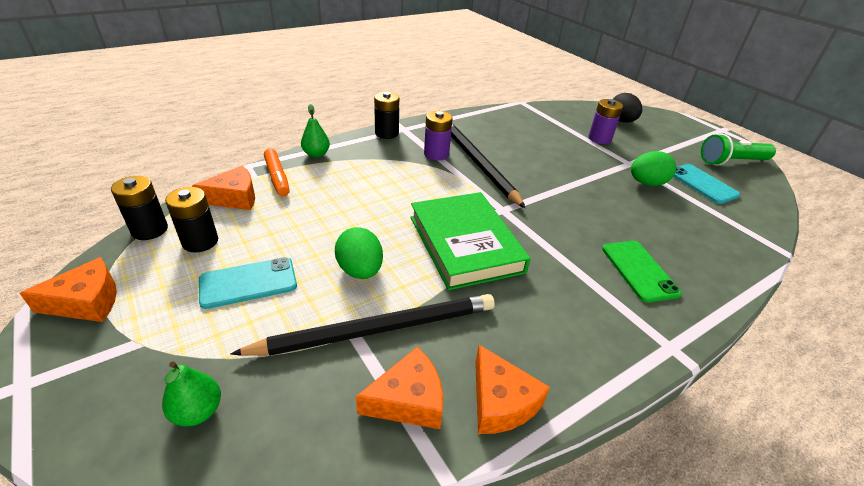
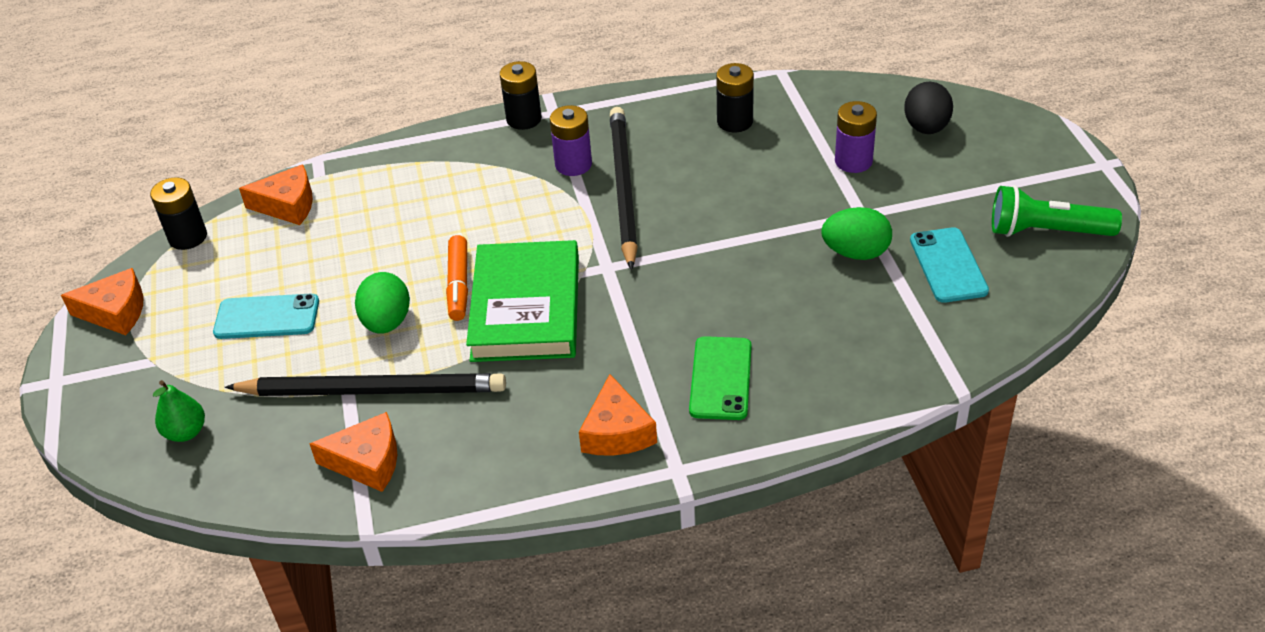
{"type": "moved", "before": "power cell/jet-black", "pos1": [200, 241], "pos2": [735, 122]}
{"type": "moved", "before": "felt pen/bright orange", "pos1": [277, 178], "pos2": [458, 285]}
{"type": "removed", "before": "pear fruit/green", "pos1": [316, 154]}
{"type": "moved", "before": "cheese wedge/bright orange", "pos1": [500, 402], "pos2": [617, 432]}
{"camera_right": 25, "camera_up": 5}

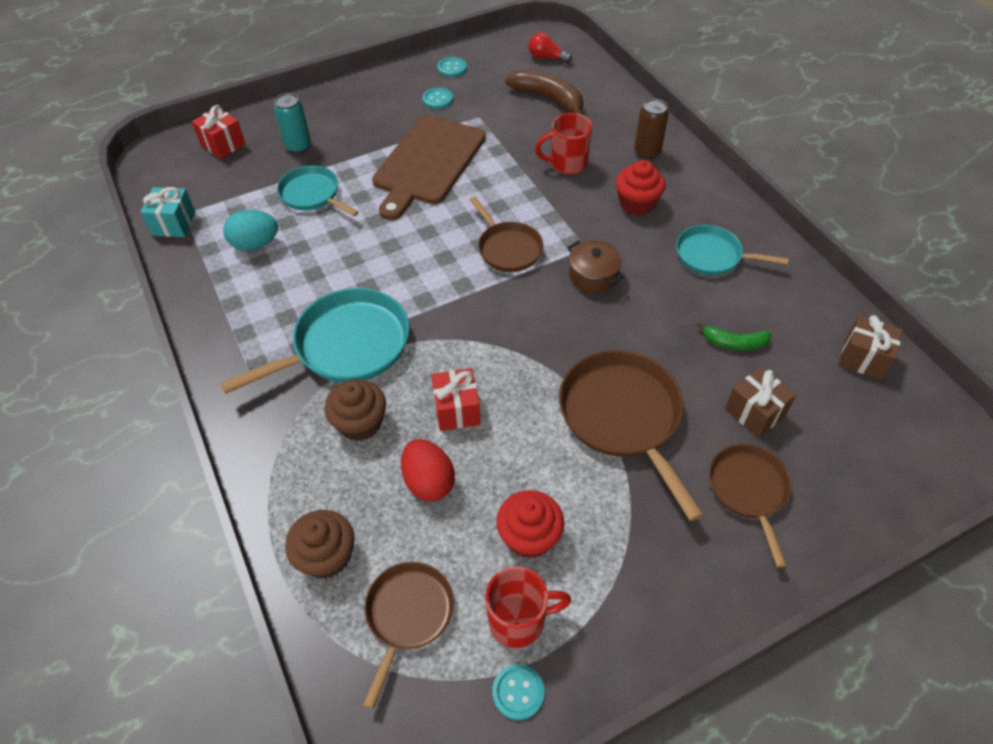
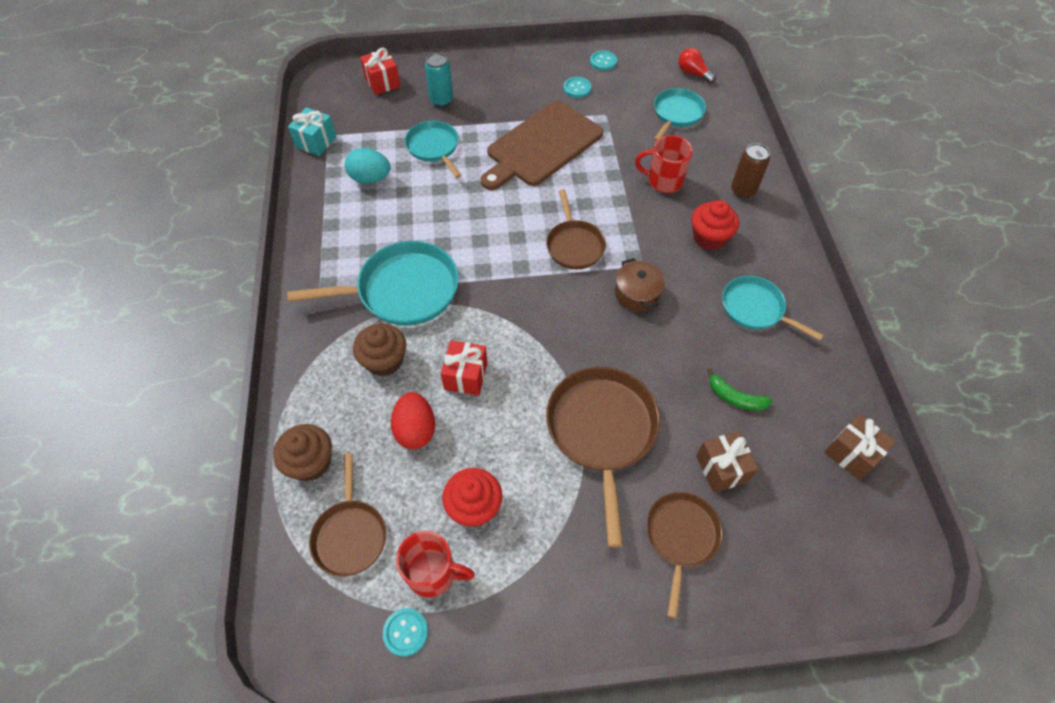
{"type": "turned", "before": "skillet/dark brown", "pos1": [408, 615], "pos2": [350, 535], "turn": 135}
{"type": "replaced", "before": "banana fruit/dark brown", "after": "skillet/turquoise", "pos1": [549, 99], "pos2": [676, 114]}
{"camera_right": 20, "camera_up": 5}

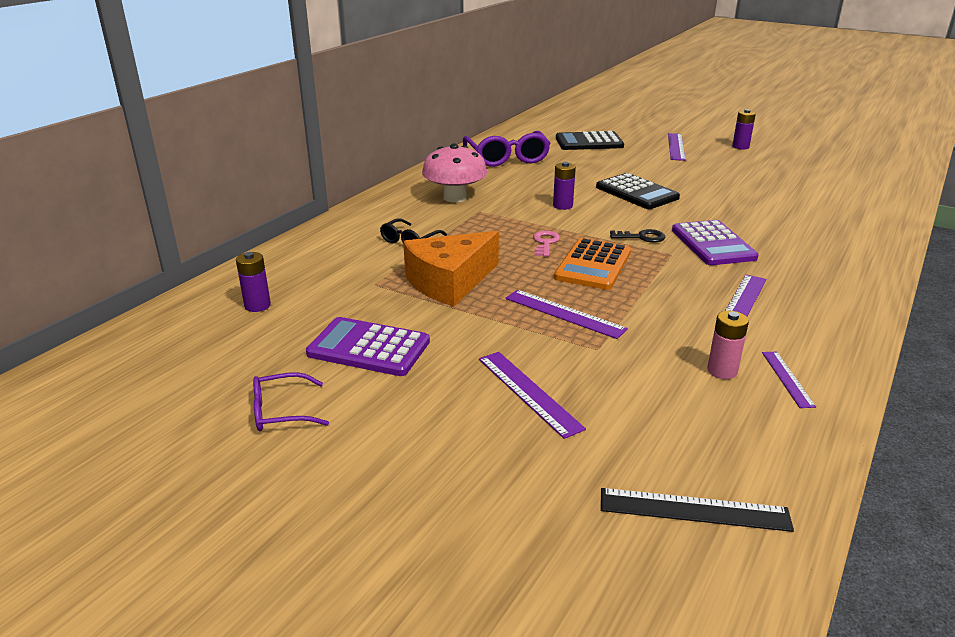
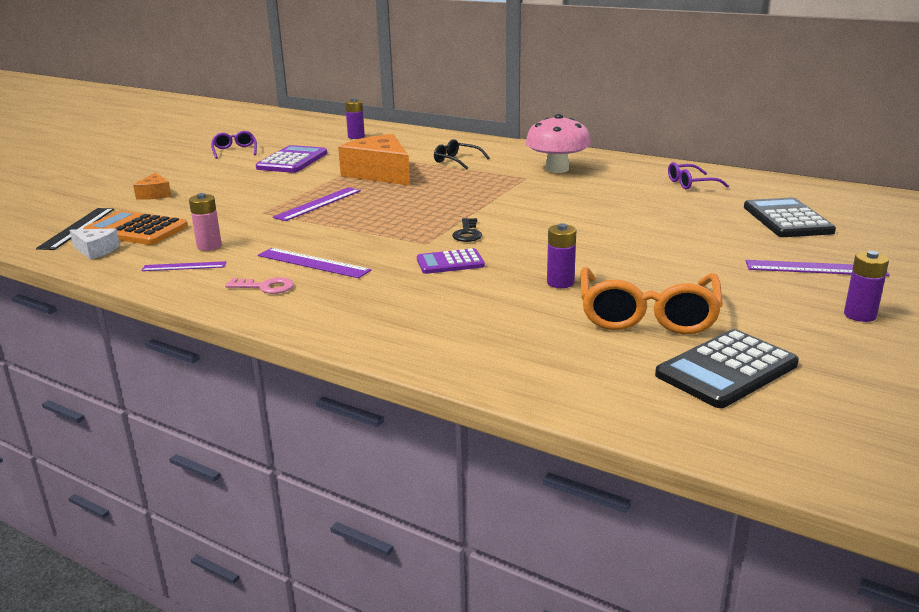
{"type": "resized", "before": "glasses/purple", "pos1": [507, 157], "pos2": [691, 183], "scale": 0.53}
{"type": "removed", "before": "measuring stick/purple", "pos1": [528, 392]}
{"type": "moved", "before": "door key/rose-pink", "pos1": [545, 243], "pos2": [265, 287]}
{"type": "moved", "before": "power cell/purple", "pos1": [562, 206], "pos2": [560, 283]}
{"type": "moved", "before": "calculator/bright orange", "pos1": [593, 265], "pos2": [136, 230]}
{"type": "moved", "before": "calculator/jet-black", "pos1": [636, 193], "pos2": [726, 369]}
{"type": "resized", "before": "calculator/purple", "pos1": [712, 244], "pos2": [450, 262], "scale": 0.64}
{"type": "added", "after": "cheese wedge/pure white", "pos2": [96, 250]}
{"type": "added", "after": "cheese wedge/bright orange", "pos2": [155, 194]}
{"type": "added", "after": "glasses/bright orange", "pos2": [647, 314]}
{"camera_right": 90, "camera_up": -5}

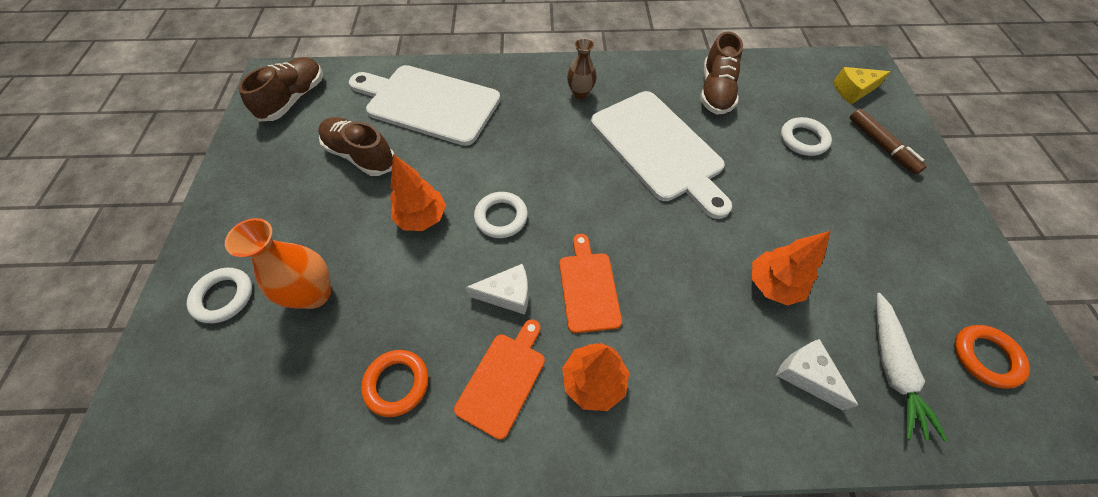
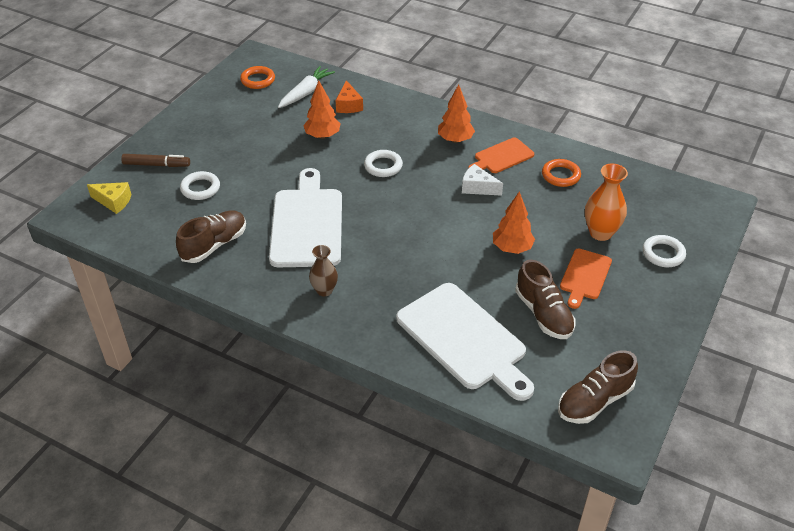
{"type": "moved", "before": "ring/pure white", "pos1": [501, 217], "pos2": [383, 166]}
{"type": "moved", "before": "cutting board/bright orange", "pos1": [588, 288], "pos2": [585, 276]}
{"type": "recoloured", "before": "cheese wedge/pure white", "after": "cheese wedge/bright orange", "pos1": [806, 375], "pos2": [348, 105]}
{"type": "turned", "before": "felt pen/dark brown", "pos1": [881, 145], "pos2": [156, 165], "turn": 90}
{"camera_right": -150, "camera_up": -15}

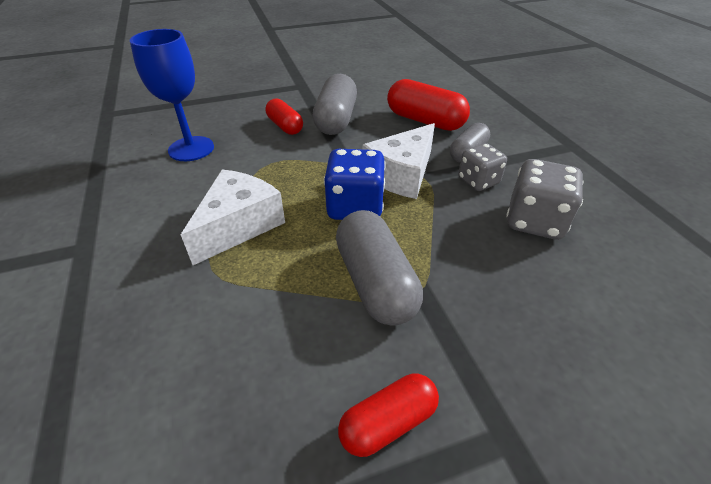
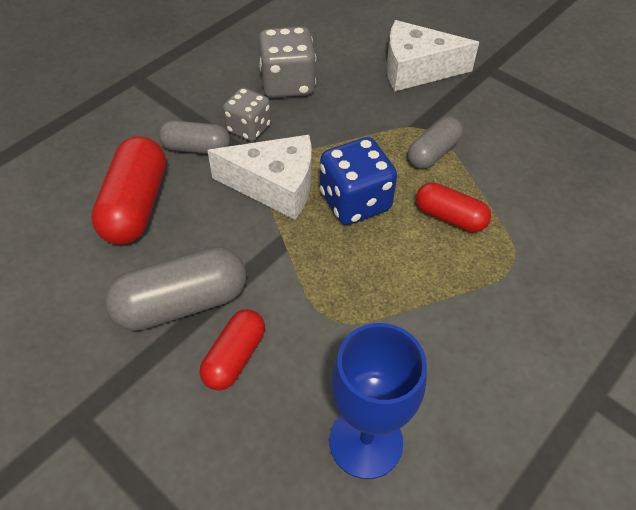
{"type": "moved", "before": "cheese wedge/pure white", "pos1": [239, 225], "pos2": [416, 70]}
{"type": "resized", "before": "pill shape/gray", "pos1": [375, 282], "pos2": [433, 153], "scale": 0.62}
{"type": "moved", "before": "pill shape/crimson", "pos1": [388, 422], "pos2": [449, 217]}
{"camera_right": -120, "camera_up": 10}

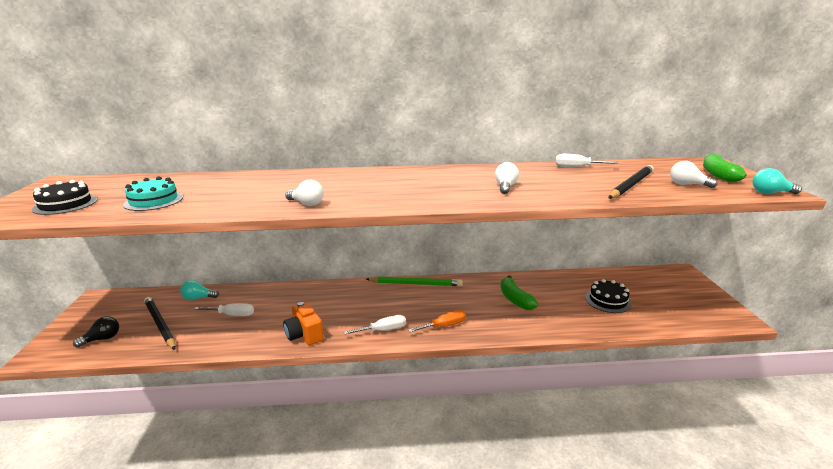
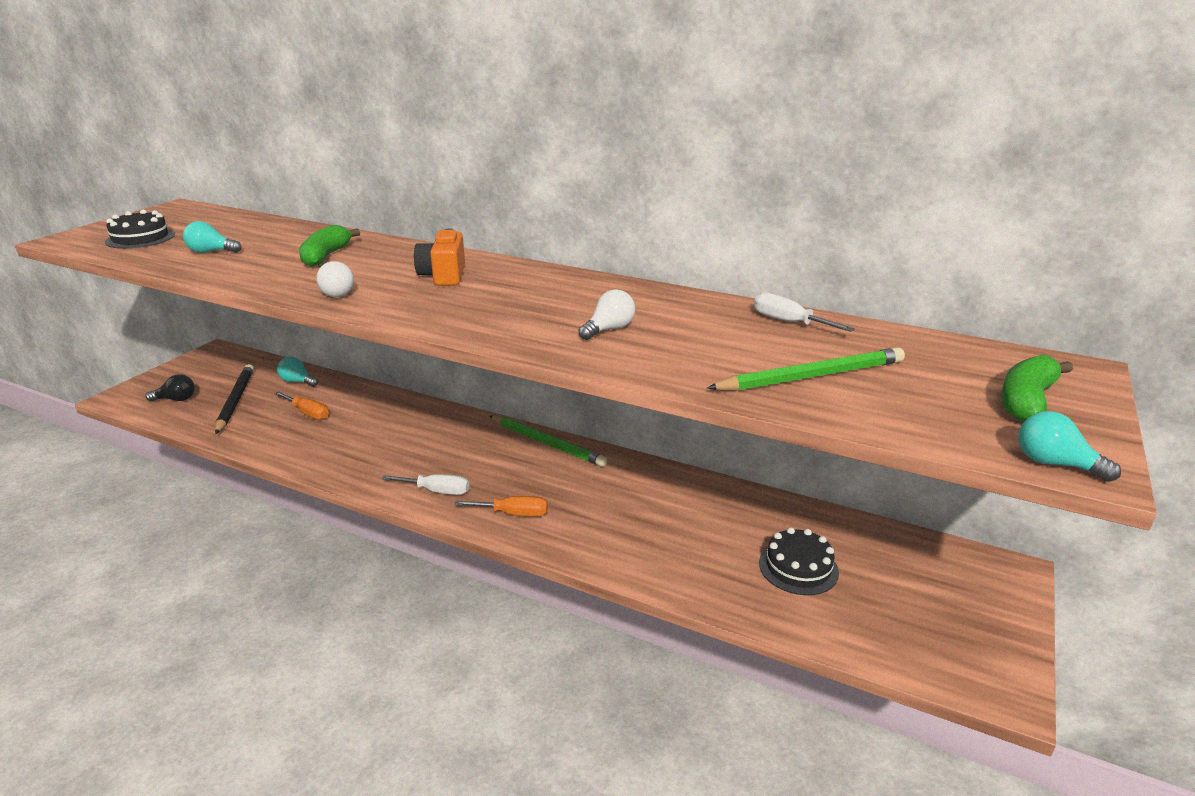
{"type": "replaced", "before": "layer cake/turquoise", "after": "light bulb/turquoise", "pos1": [154, 201], "pos2": [211, 252]}
{"type": "recoloured", "before": "flat screwdriver/pure white", "after": "flat screwdriver/bright orange", "pos1": [232, 315], "pos2": [308, 413]}
{"type": "moved", "before": "compact camera/bright orange", "pos1": [304, 335], "pos2": [443, 276]}
{"type": "moved", "before": "banana fruit/green", "pos1": [515, 299], "pos2": [326, 256]}
{"type": "recoloured", "before": "wooden pencil/jet-black", "after": "wooden pencil/green", "pos1": [631, 185], "pos2": [811, 377]}
{"type": "removed", "before": "light bulb/pure white", "pos1": [687, 185]}
{"camera_right": 30, "camera_up": 5}

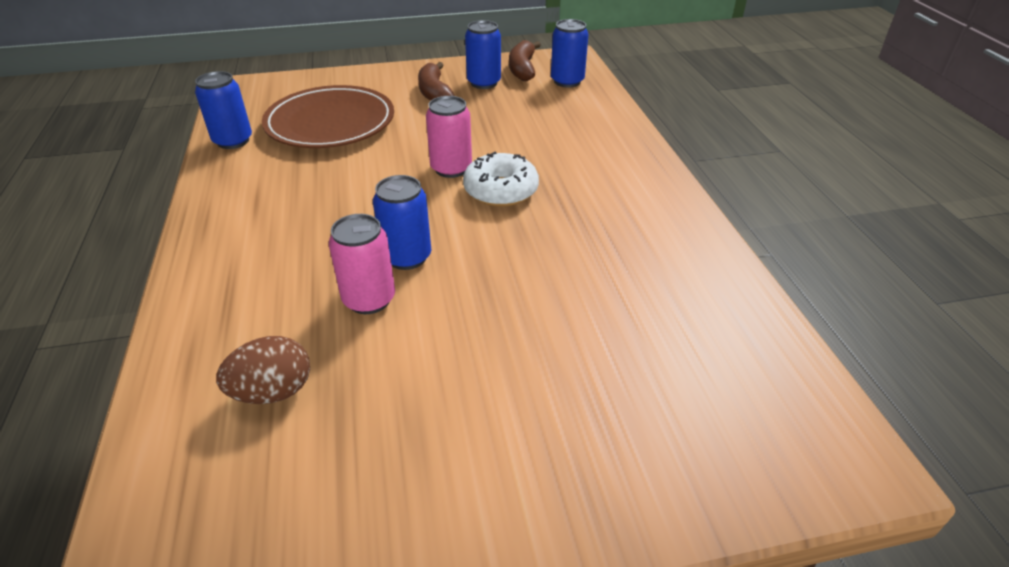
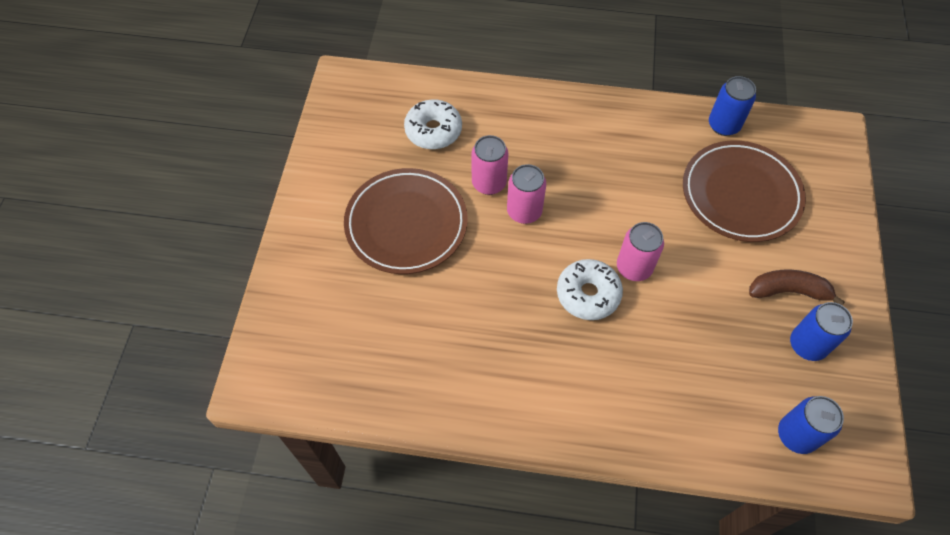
{"type": "replaced", "before": "egg/dark brown", "after": "glazed donut/pure white", "pos1": [273, 392], "pos2": [433, 131]}
{"type": "recoloured", "before": "can/cobalt", "after": "can/rose-pink", "pos1": [407, 257], "pos2": [524, 211]}
{"type": "removed", "before": "banana fruit/dark brown", "pos1": [523, 69]}
{"type": "added", "after": "plate/dark brown", "pos2": [406, 224]}
{"camera_right": 110, "camera_up": 20}

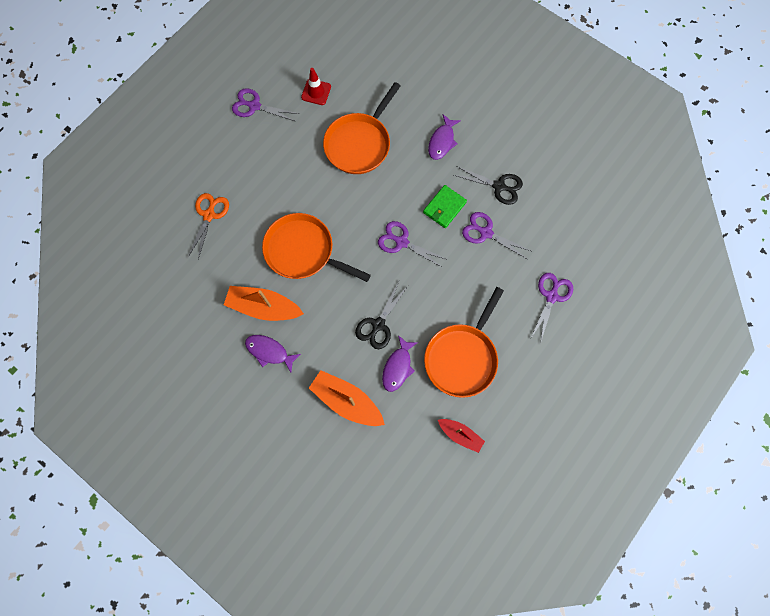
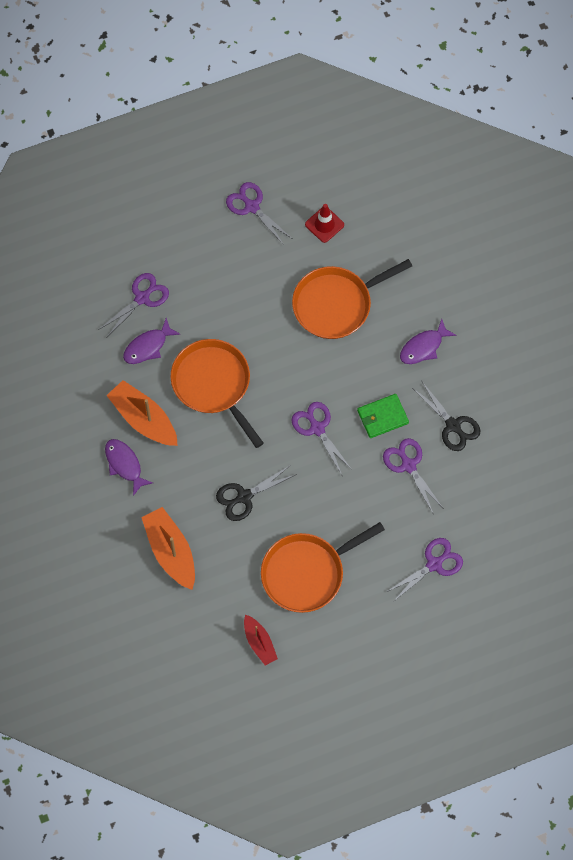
{"type": "recoloured", "before": "shears/bright orange", "after": "shears/purple", "pos1": [209, 215], "pos2": [142, 298]}
{"type": "moved", "before": "fish figure/purple", "pos1": [398, 367], "pos2": [148, 346]}
{"camera_right": 30, "camera_up": -5}

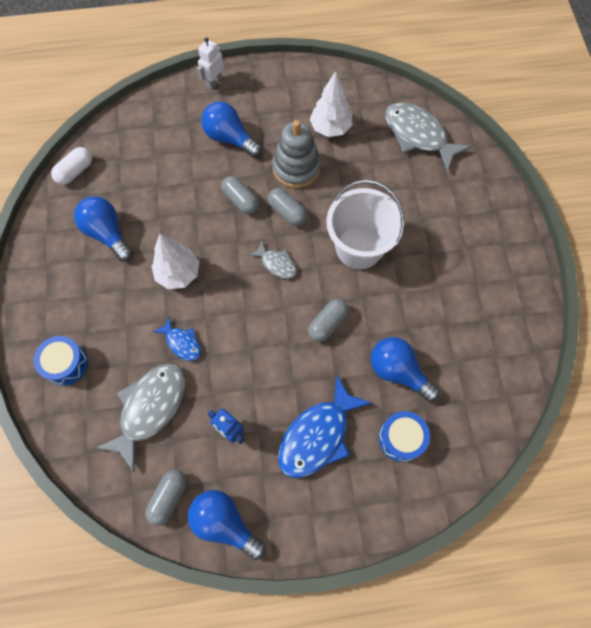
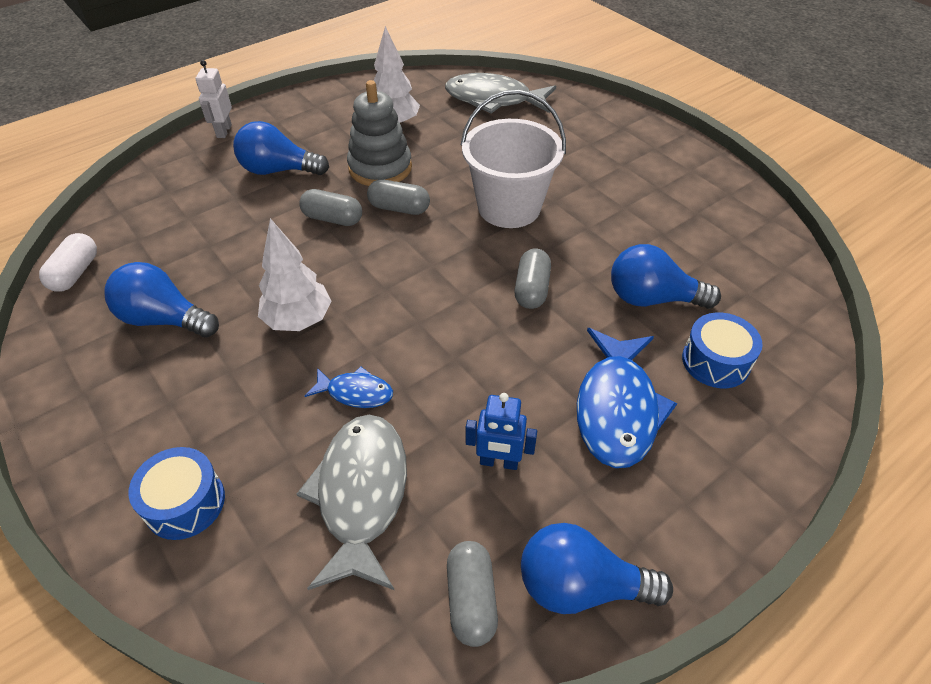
{"type": "removed", "before": "fish figure/gray", "pos1": [276, 264]}
{"camera_right": -30, "camera_up": -20}

